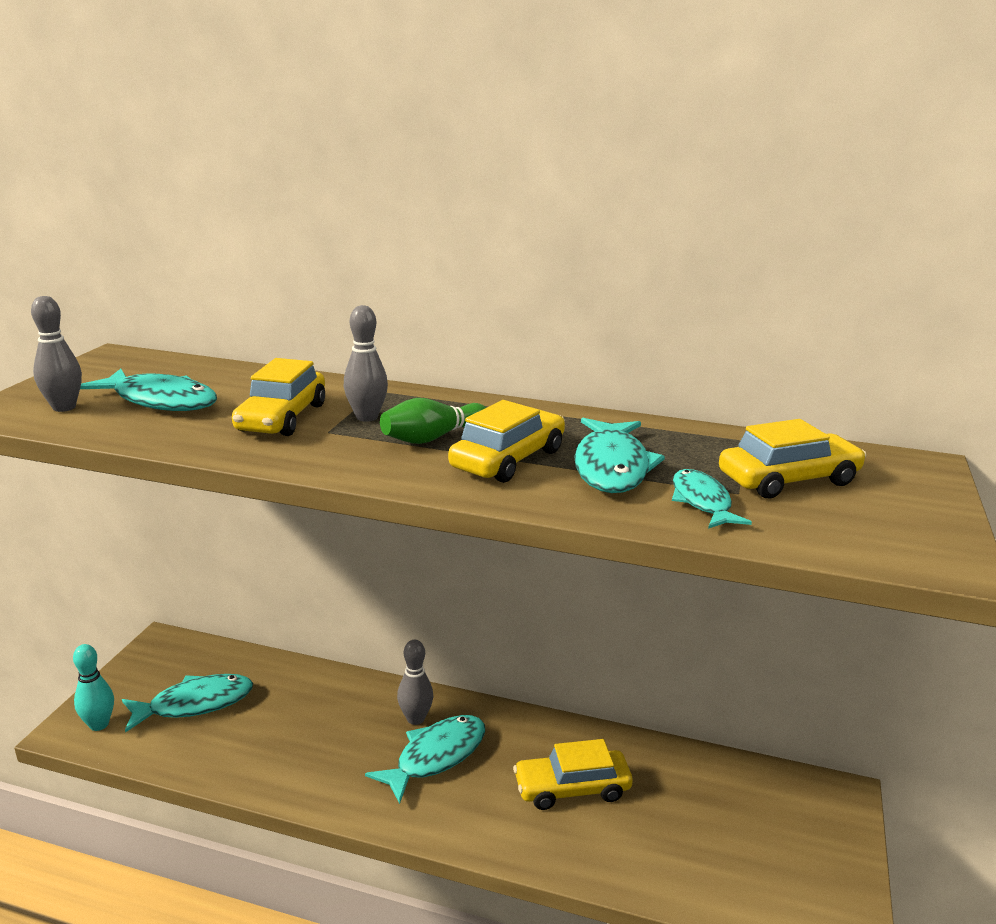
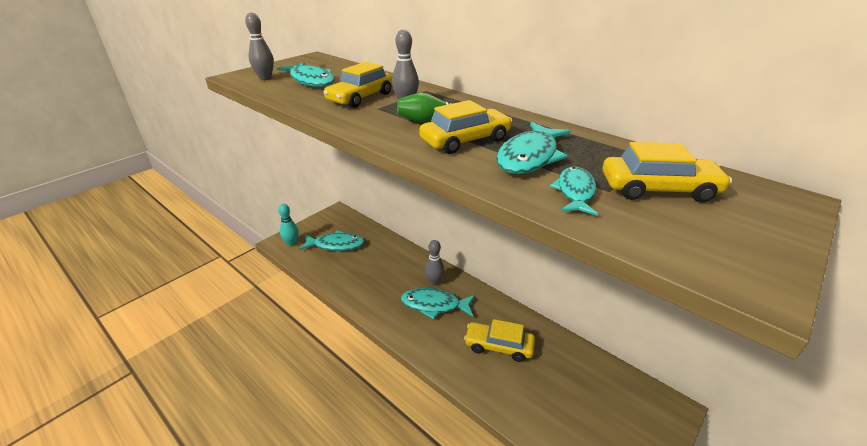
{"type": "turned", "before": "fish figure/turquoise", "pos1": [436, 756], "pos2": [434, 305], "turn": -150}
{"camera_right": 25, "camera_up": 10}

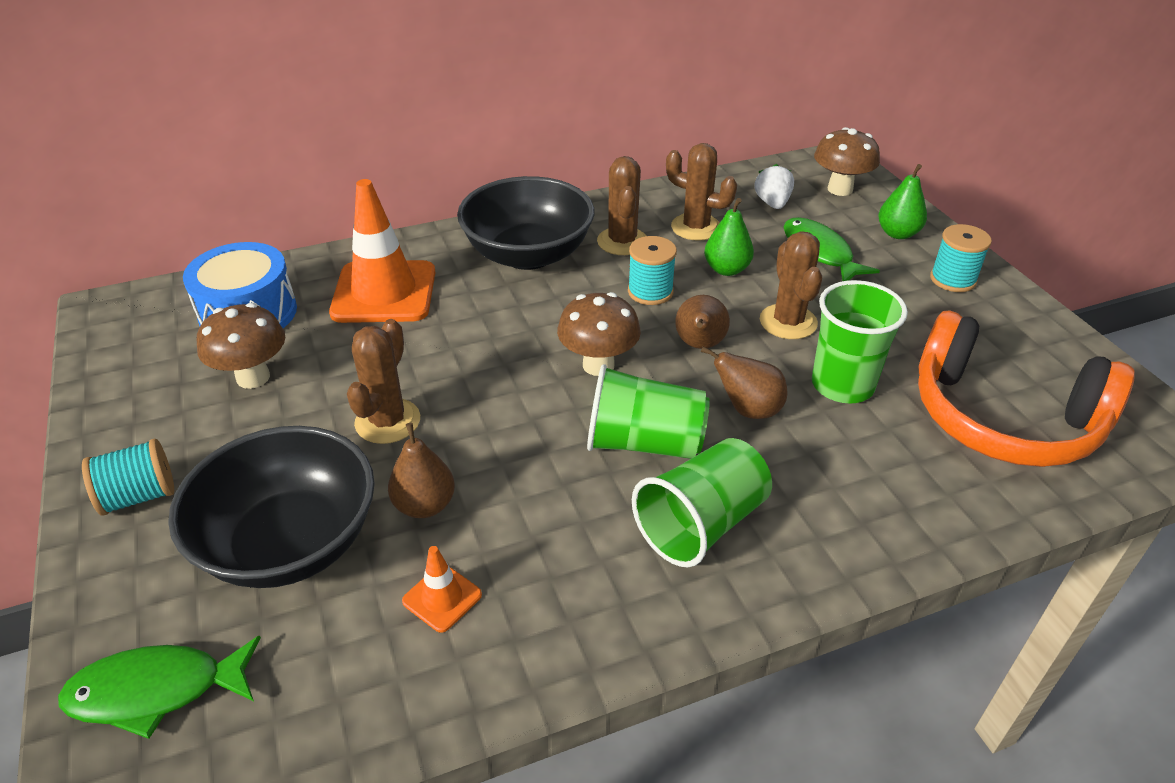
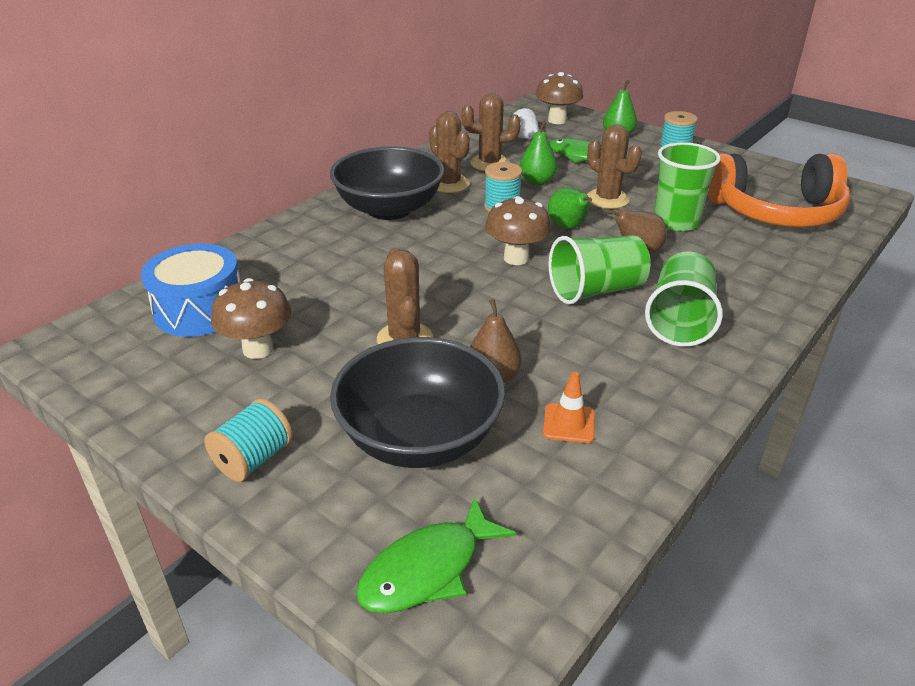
{"type": "removed", "before": "safety cone/bright orange", "pos1": [384, 292]}
{"type": "recoloured", "before": "pear fruit/dark brown", "after": "pear fruit/green", "pos1": [699, 345], "pos2": [568, 227]}
{"camera_right": -30, "camera_up": -5}

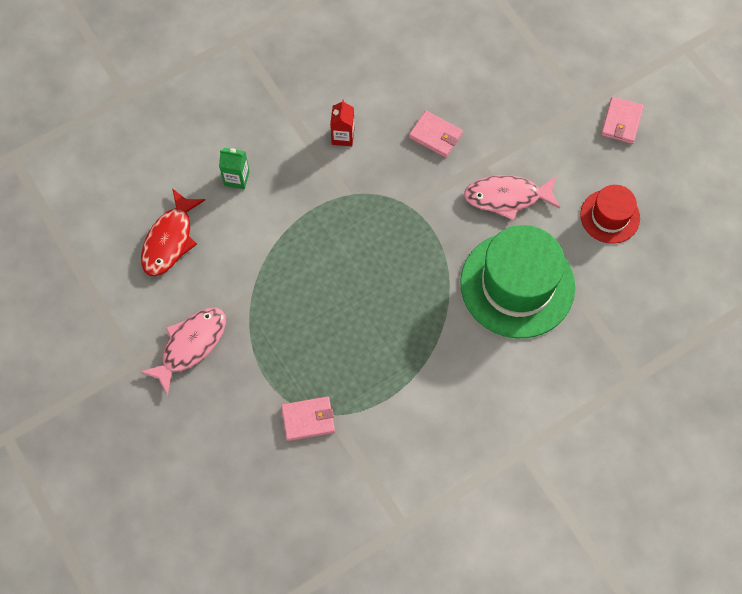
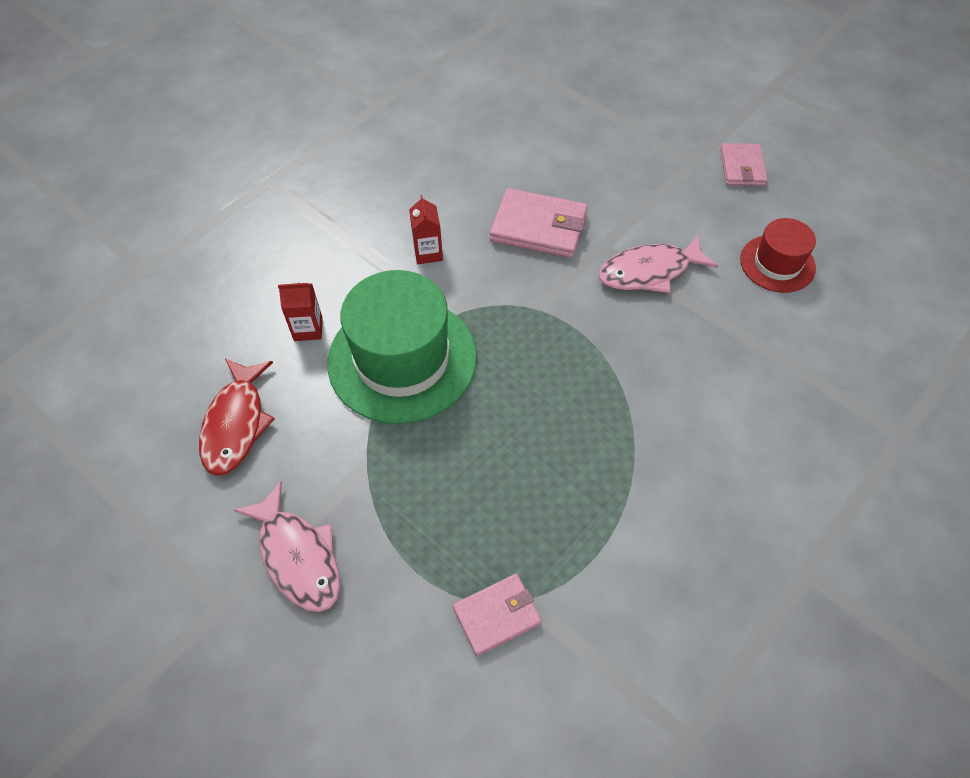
{"type": "turned", "before": "fish figure/rose-pink", "pos1": [191, 345], "pos2": [298, 556], "turn": 120}
{"type": "recoloured", "before": "carton/green", "after": "carton/crimson", "pos1": [237, 178], "pos2": [308, 329]}
{"type": "resized", "before": "wallet/rose-pink", "pos1": [435, 135], "pos2": [539, 227], "scale": 1.56}
{"type": "moved", "before": "top hat/green", "pos1": [517, 284], "pos2": [402, 359]}
{"camera_right": -15, "camera_up": -10}

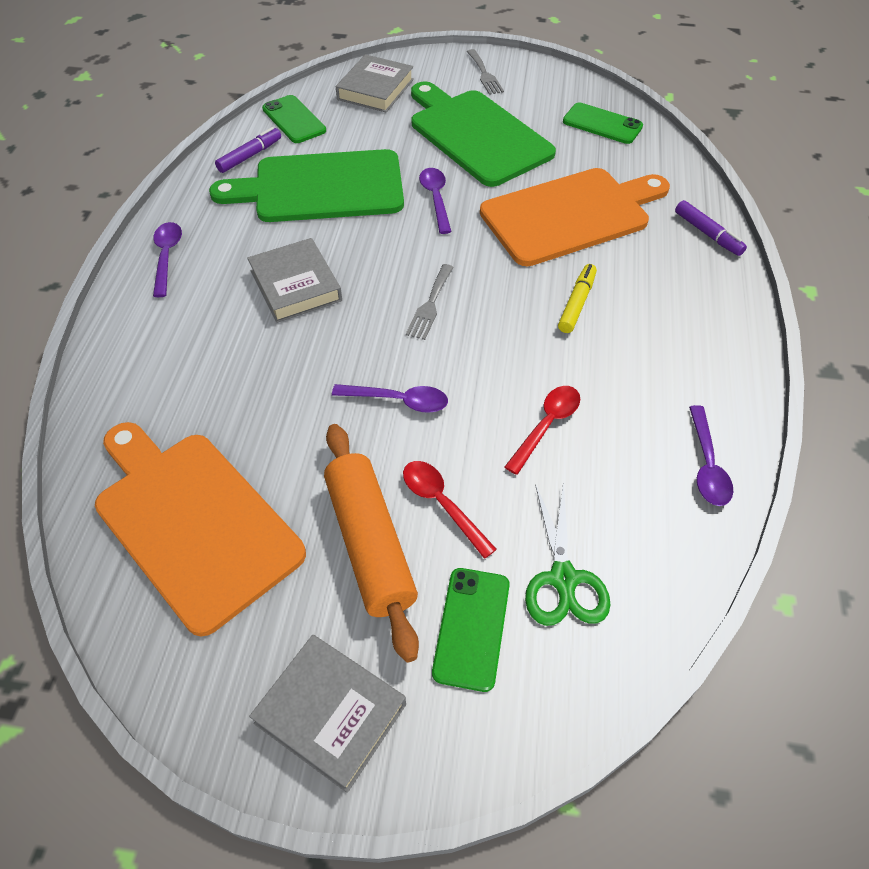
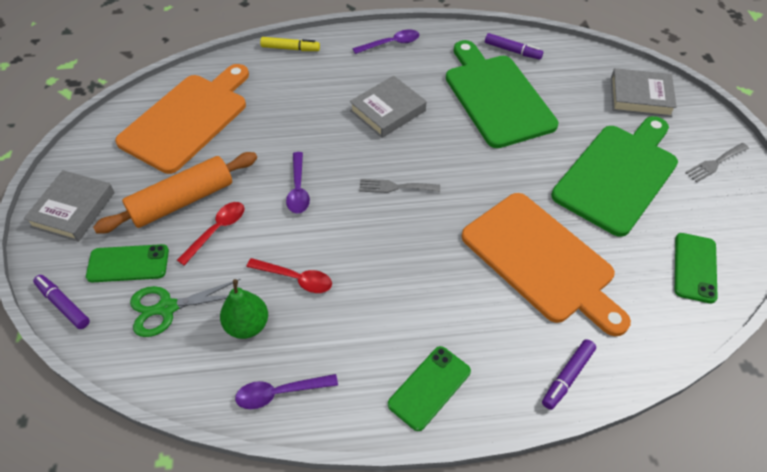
{"type": "moved", "before": "phone/green", "pos1": [294, 120], "pos2": [429, 388]}
{"type": "removed", "before": "tablespoon/purple", "pos1": [436, 199]}
{"type": "moved", "before": "felt pen/yellow", "pos1": [577, 303], "pos2": [290, 48]}
{"type": "added", "after": "felt pen/purple", "pos2": [63, 304]}
{"type": "added", "after": "pear fruit/green", "pos2": [247, 325]}
{"camera_right": 75, "camera_up": 0}

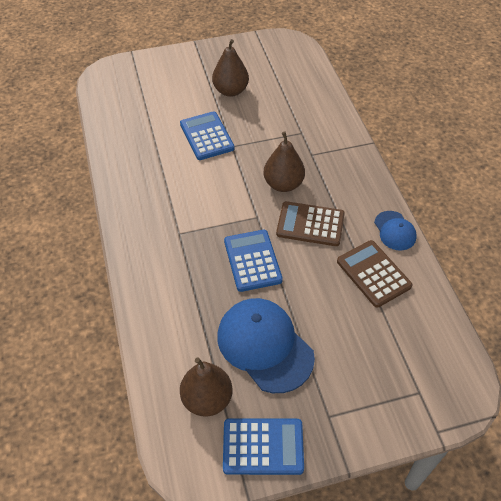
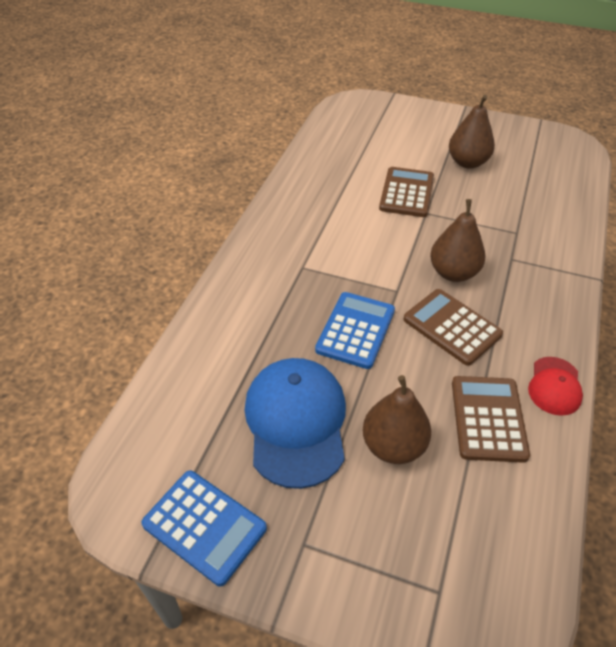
{"type": "recoloured", "before": "calculator/cobalt", "after": "calculator/dark brown", "pos1": [207, 136], "pos2": [407, 193]}
{"type": "moved", "before": "pear fruit/dark brown", "pos1": [207, 399], "pos2": [393, 445]}
{"type": "recoloured", "before": "cap/cobalt", "after": "cap/crimson", "pos1": [395, 231], "pos2": [554, 386]}
{"camera_right": 35, "camera_up": -5}

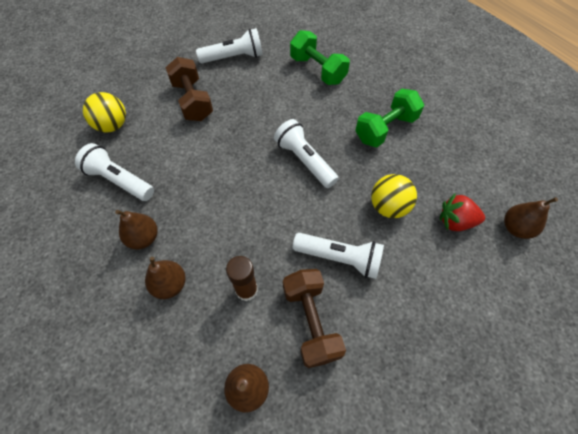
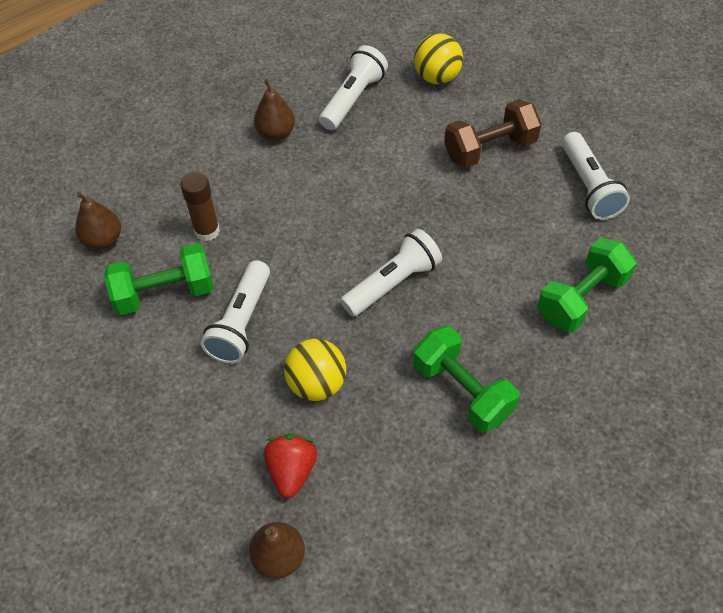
{"type": "removed", "before": "pear fruit/dark brown", "pos1": [170, 284]}
{"type": "recoloured", "before": "free weight/dark brown", "after": "free weight/green", "pos1": [311, 321], "pos2": [164, 293]}
{"camera_right": 90, "camera_up": -5}

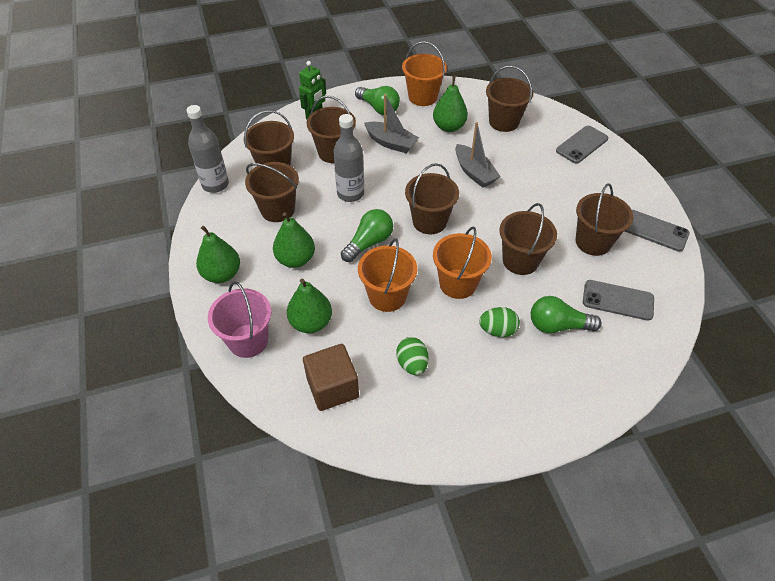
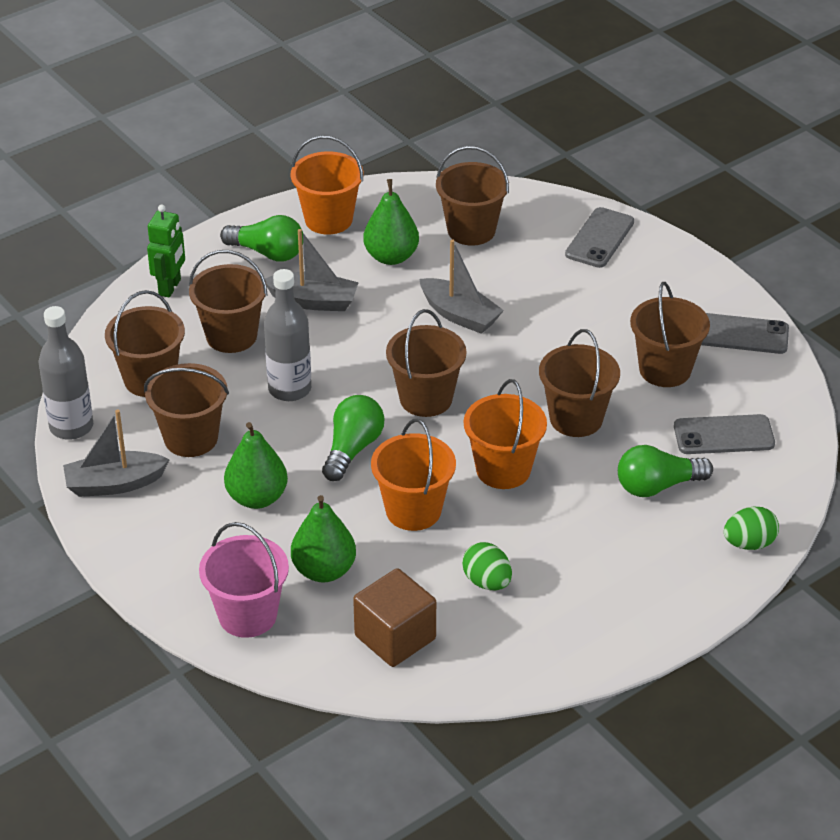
{"type": "removed", "before": "pear fruit/green", "pos1": [222, 274]}
{"type": "moved", "before": "egg/green", "pos1": [497, 330], "pos2": [749, 543]}
{"type": "added", "after": "boat/gray", "pos2": [114, 484]}
{"camera_right": -20, "camera_up": -10}

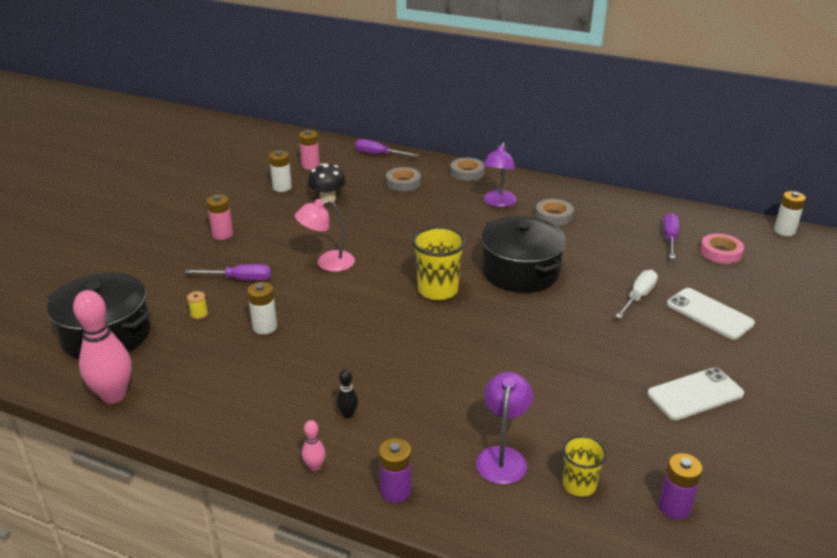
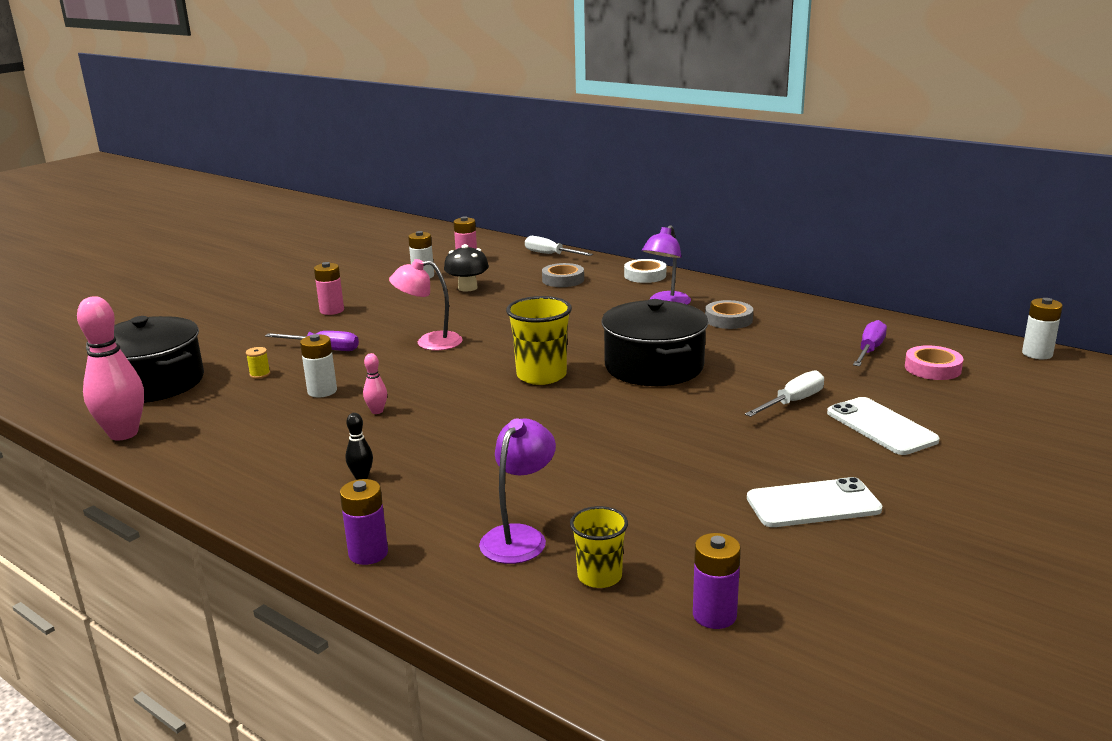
{"type": "moved", "before": "bowling pin/rose-pink", "pos1": [314, 467], "pos2": [377, 411]}
{"type": "recoloured", "before": "flat screwdriver/purple", "after": "flat screwdriver/pure white", "pos1": [378, 154], "pos2": [550, 254]}
{"type": "recoloured", "before": "roll of tape/gray", "after": "roll of tape/pure white", "pos1": [467, 173], "pos2": [645, 275]}
{"camera_right": 15, "camera_up": -10}

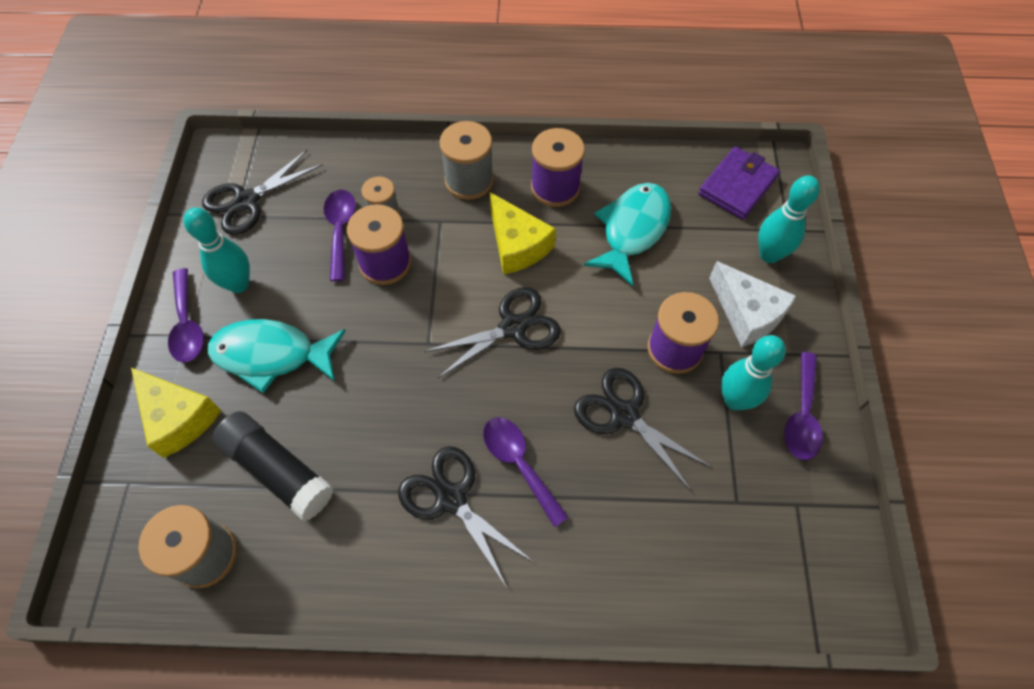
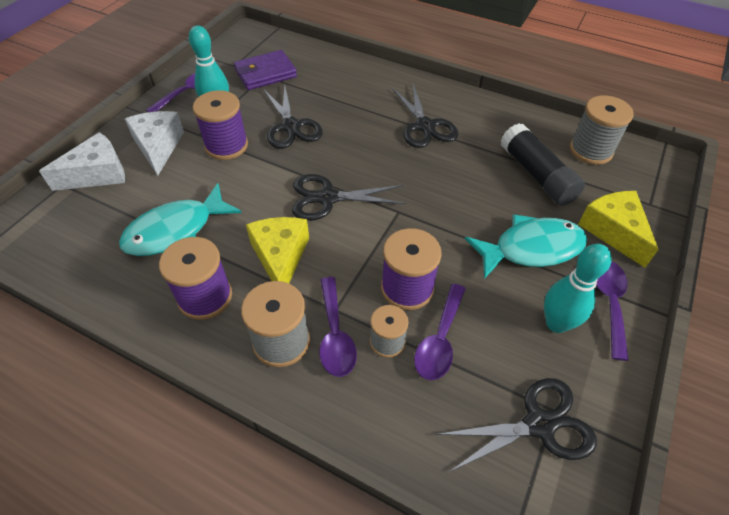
{"type": "turned", "before": "fish figure/turquoise", "pos1": [271, 355], "pos2": [531, 249], "turn": -45}
{"type": "moved", "before": "tablespoon/purple", "pos1": [519, 464], "pos2": [335, 334]}
{"type": "moved", "before": "wallet/purple", "pos1": [737, 186], "pos2": [265, 73]}
{"type": "replaced", "before": "bowling pin/turquoise", "after": "cheese wedge/pure white", "pos1": [769, 254], "pos2": [98, 173]}
{"camera_right": -155, "camera_up": -10}

